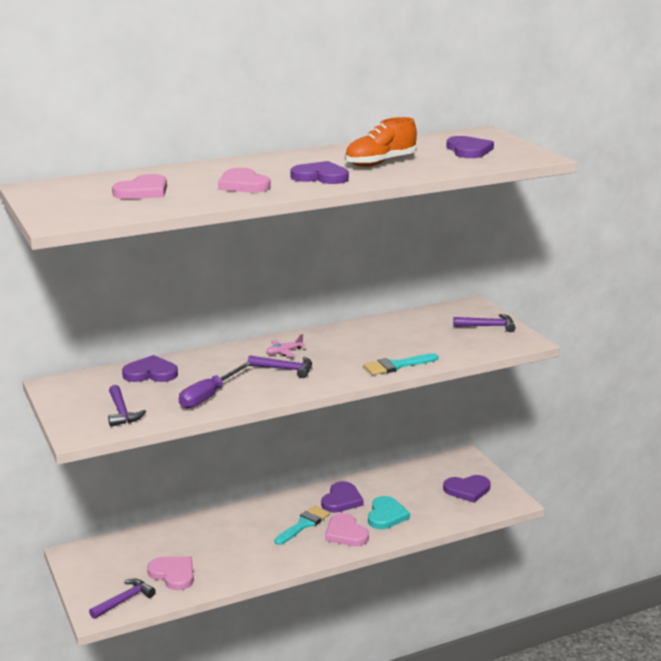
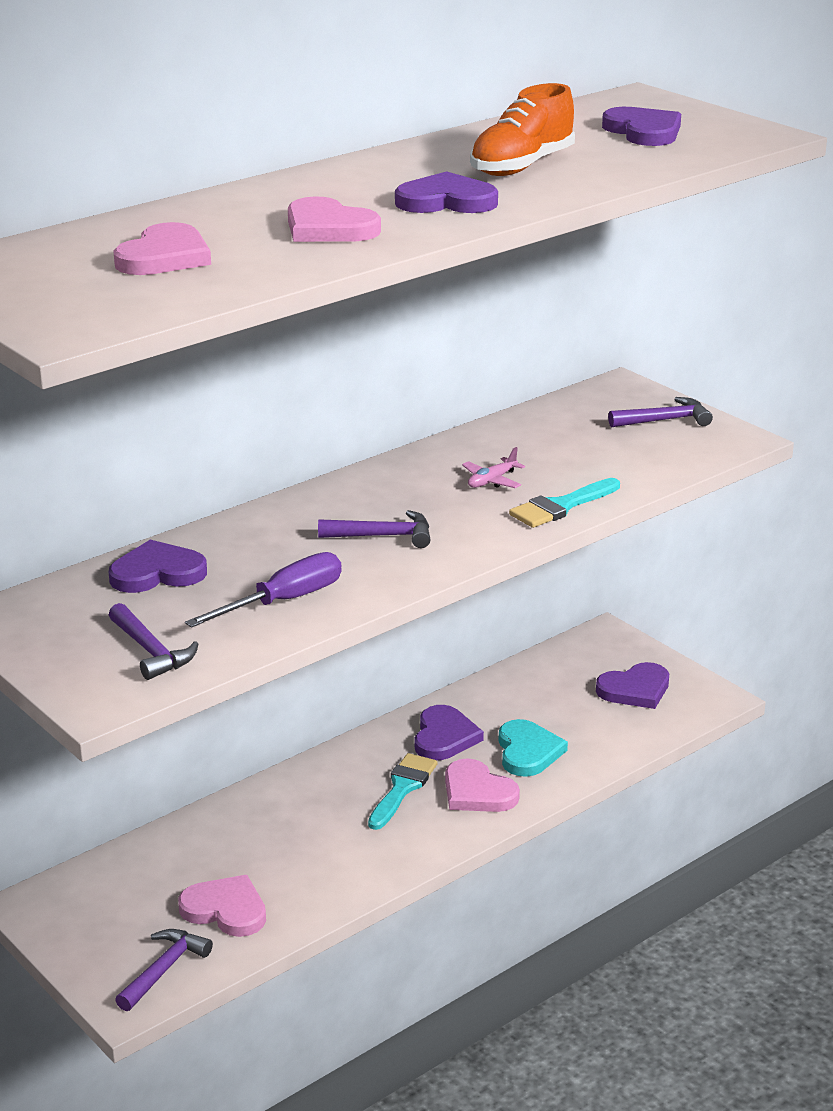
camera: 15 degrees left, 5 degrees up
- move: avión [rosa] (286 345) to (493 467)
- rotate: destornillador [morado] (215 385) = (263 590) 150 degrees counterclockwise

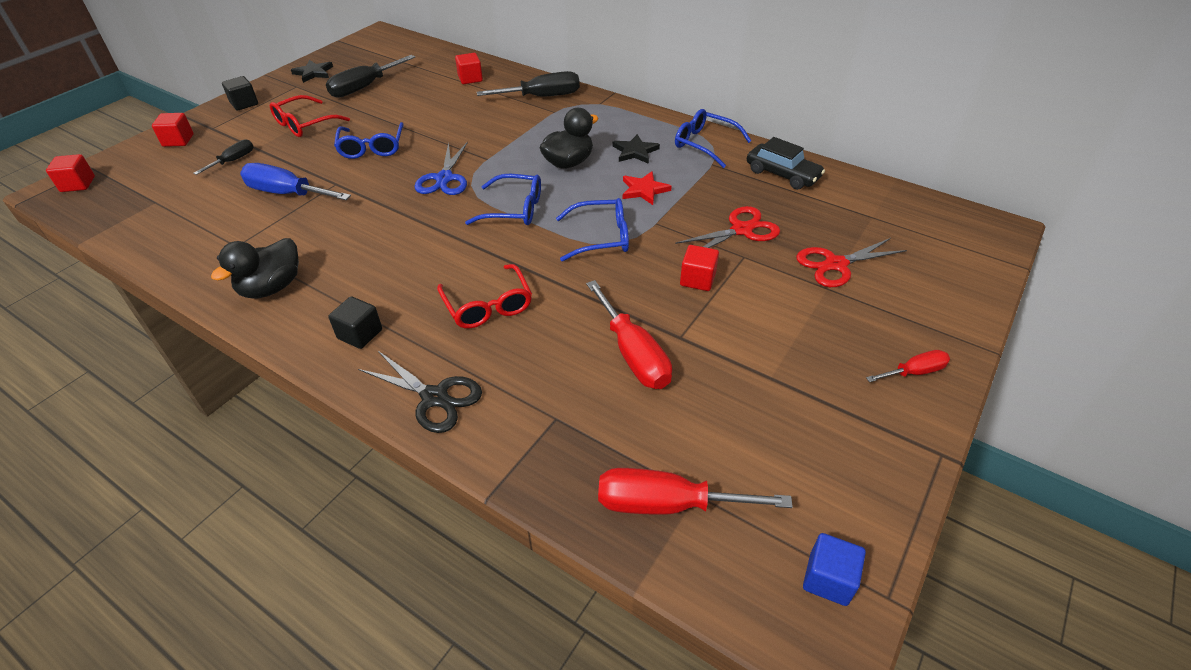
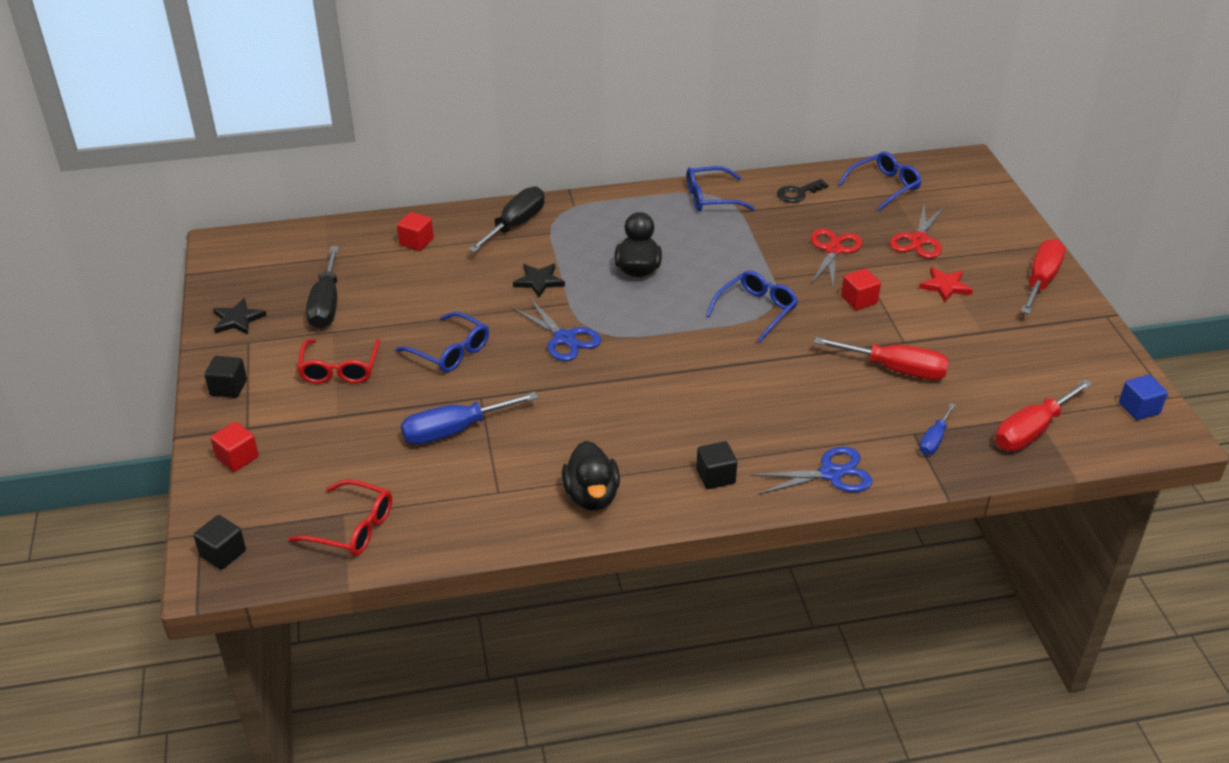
camera: 45 degrees left, 5 degrees down
- delete: destornillador [negro] (223 157)
- insert: destornillador [azul] (937 429)
- move: gafas [rojo] (484 296) to (340 517)
- move: gafas [azul] (503 199) to (880 181)
- move: estrella [negro] (636 149) to (539 281)
- move: estrella [rojo] (647 188) to (946 284)
- replace: coche [negro] (786 163) to llave [negro] (802 191)
- recolor: cubo [rojo] (70 173) to cubo [negro] (219 542)
- recolor: tijeras [negro] (420 392) to tijeras [azul] (811 471)
- resize: destornillador [rojo] (908 366) = (1043 276) x1.77

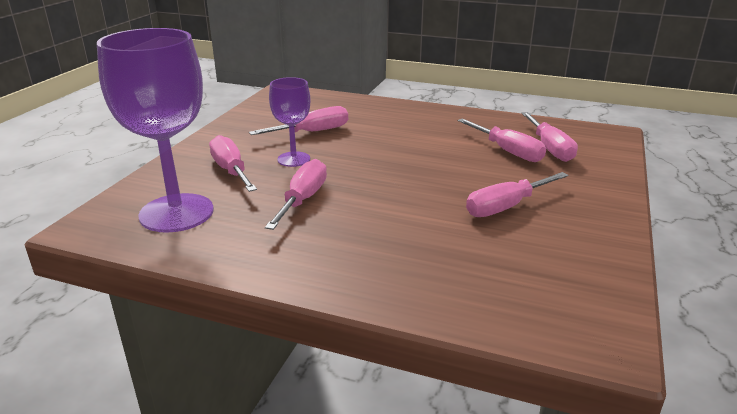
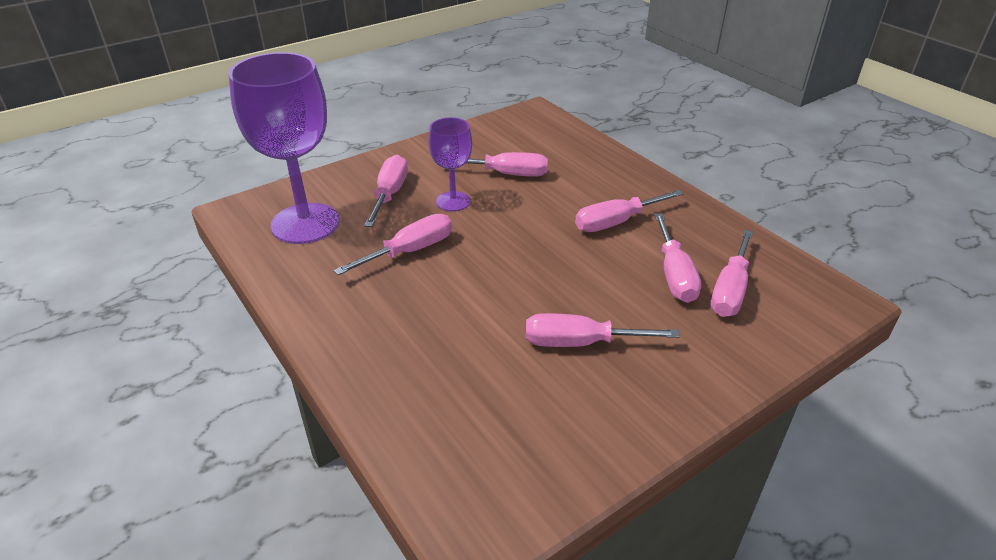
camera: 35 degrees right, 10 degrees up
- insert: destornillador [rosa] (629 211)

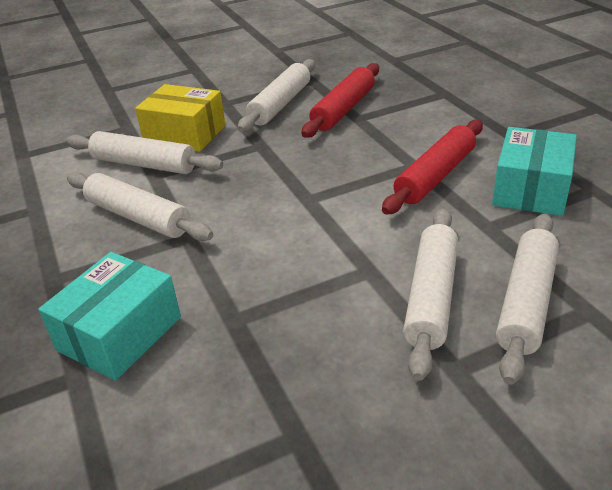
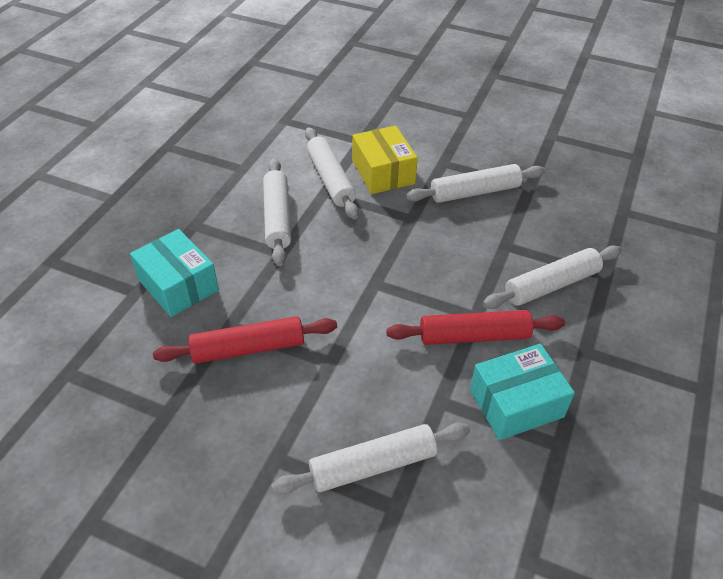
camera: 45 degrees right, 10 degrees up
- move: rodillo [rojo] (340 100) to (245 340)
- move: rodillo [blanco] (430 294) to (552 277)
- rotate: caja [turquesa] (109 316) = (174 273) 60 degrees clockwise

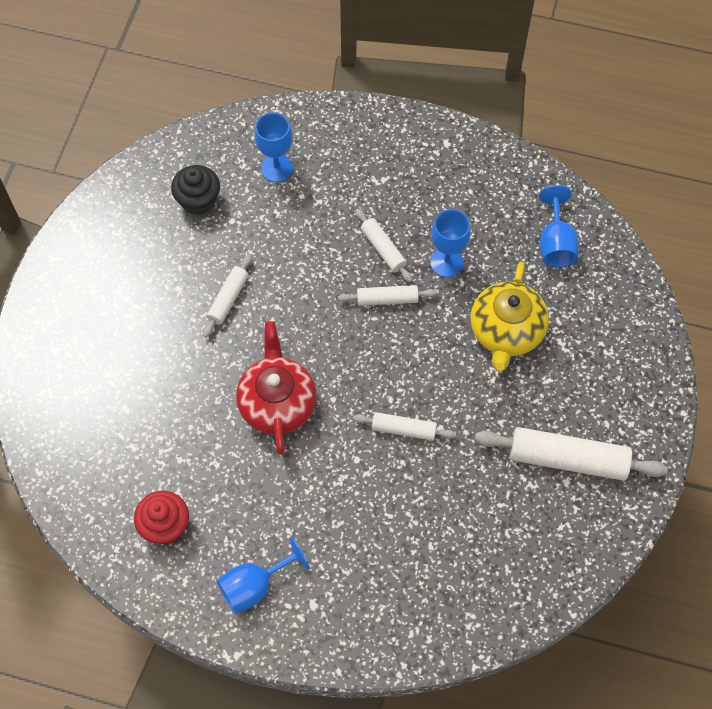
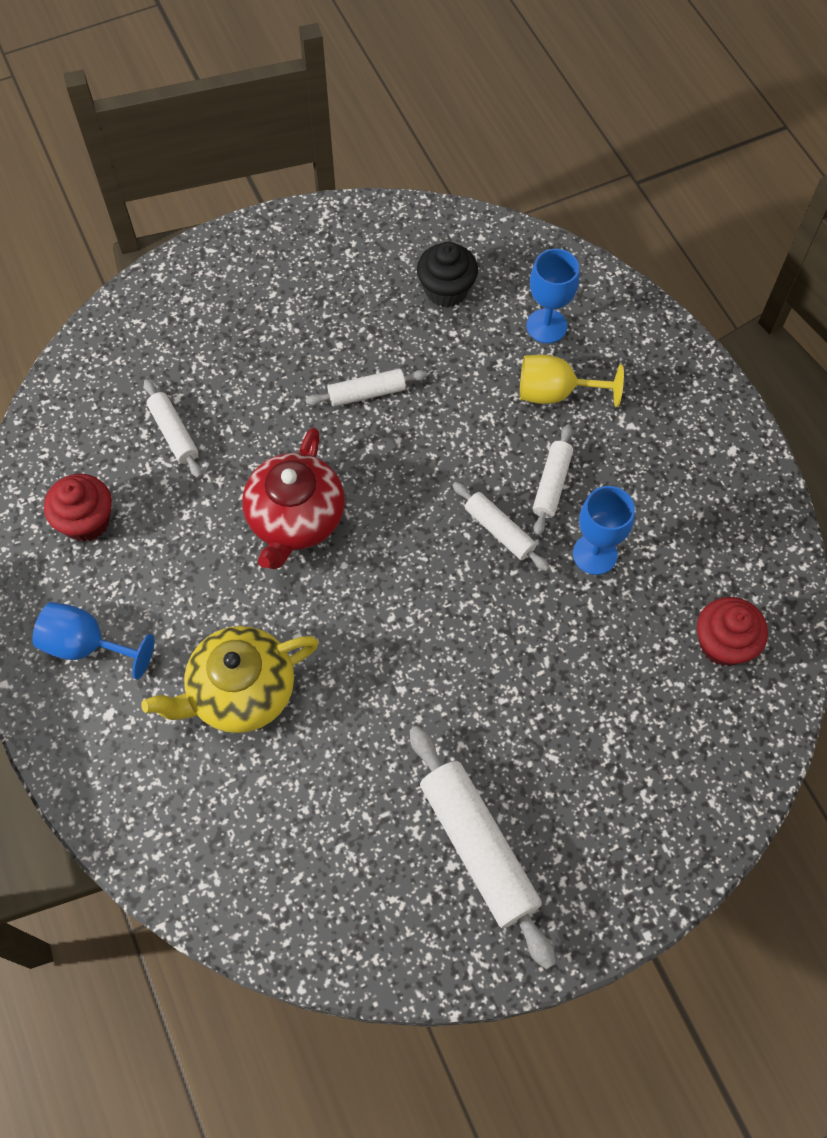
camera: 50 degrees right, 0 degrees up
- insert: copa [amarillo] (572 381)
- move: rodillo [blanco] (404 426) to (173 428)
- move: tetera [amarillo] (509 316) to (230 679)
- replace: copa [azul] (559 226) to magdalena [rojo] (732 631)
- rotate: tetera [rojo] (276 388) = (293 498) 150 degrees clockwise

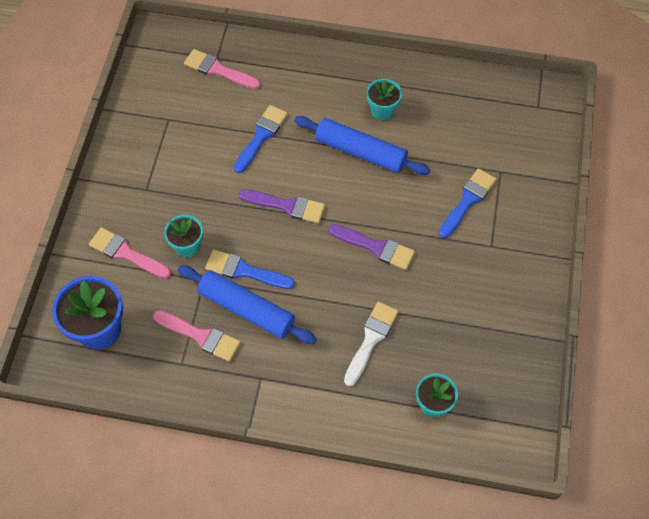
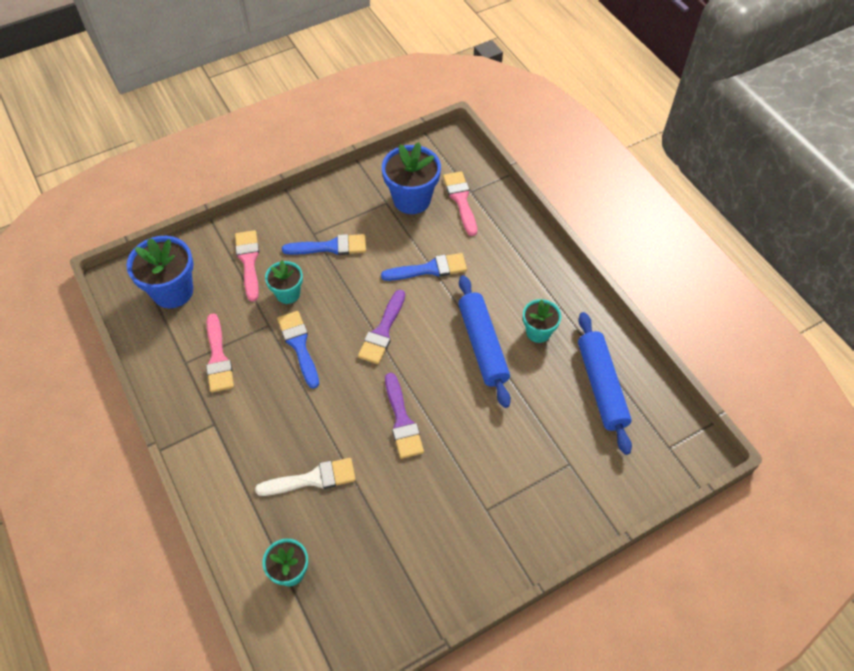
camera: 50 degrees right, 5 degrees down
- insert: maceta [azul] (411 178)
- move: rodillo [azul] (247 304) to (605 383)
- move: pincel [azul] (467 203) to (324 244)
- rotate: pincel [morado] (281 206) = (381 327) 45 degrees clockwise

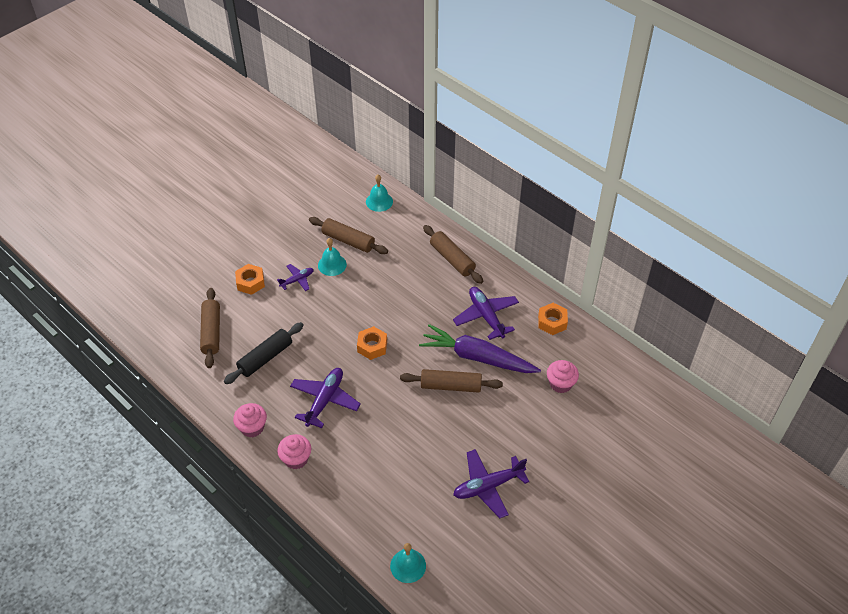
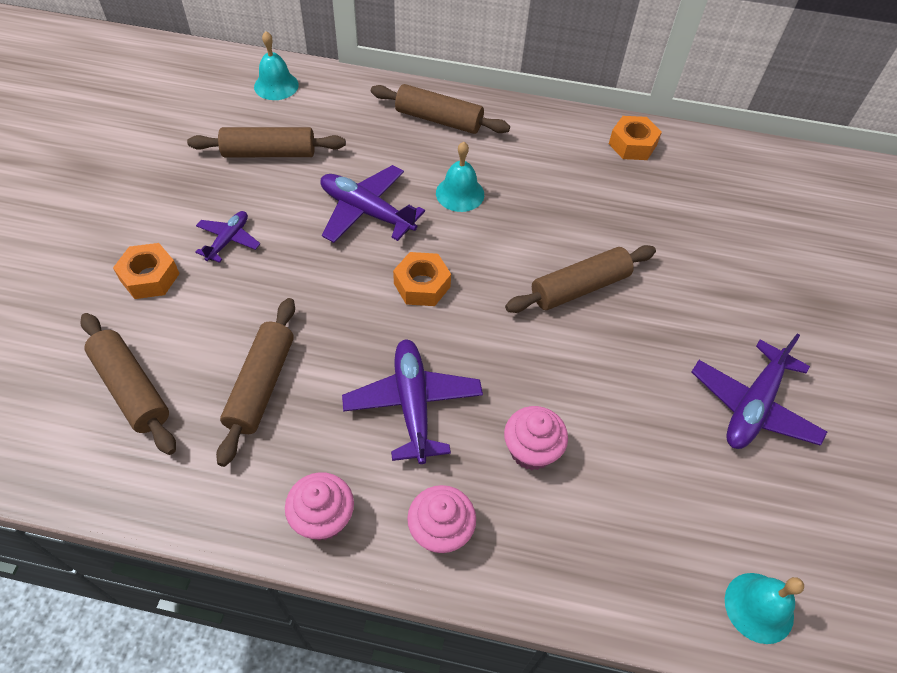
camera: 35 degrees left, 5 degrees up
- delete: zanahoria [morado] (480 348)
- move: campana [turquesa] (332 257) to (460 177)
- move: avión [morado] (486 313) to (372 204)
- move: magdalena [rosa] (563 376) to (536 438)
- recolor: rodillo [negro] (264 353) to rodillo [marrón] (255 382)

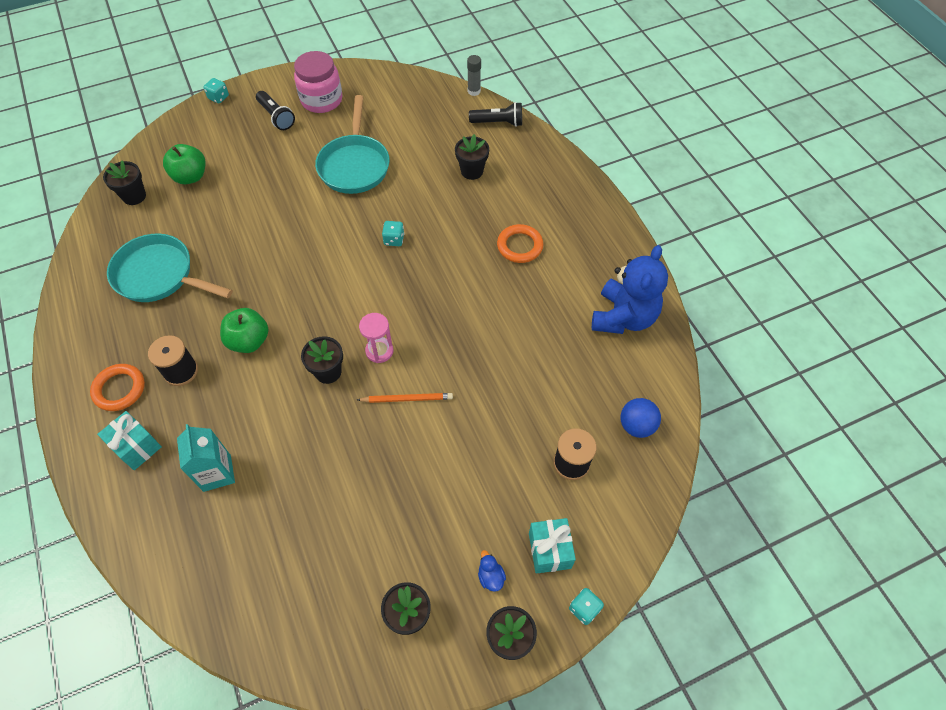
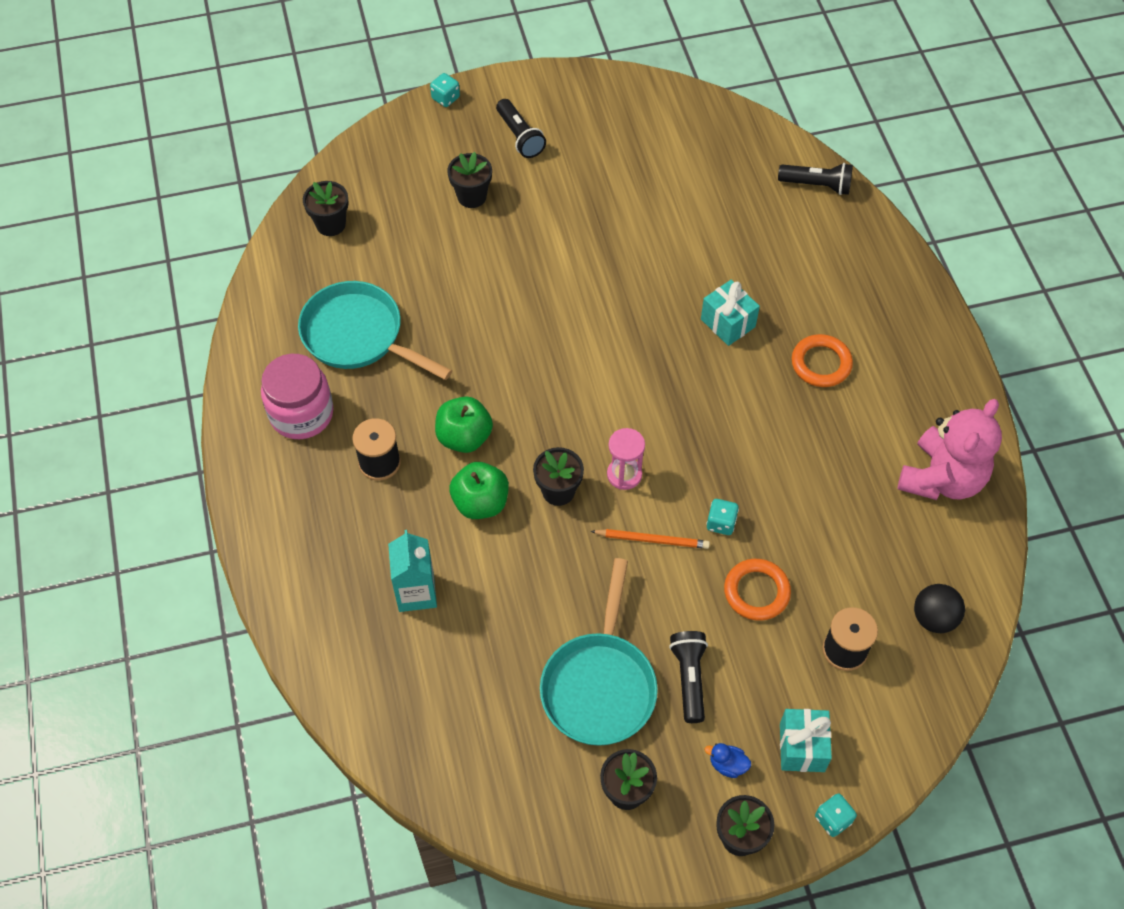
camera: 10 degrees right, 0 degrees up
- delete: barra de pegamento [gris] (474 75)
- insert: lámpara de mano [negro] (688 677)
- move: anillo [naranja] (117 387) to (757 590)
- move: regalo [turquesa] (129 440) to (730 313)
- move: manzana [verde] (184 164) to (479 490)
- move: tarro [rosa] (318 82) to (297 396)
- move: sartén [turquesa] (352 144) to (599 652)
- move: dado [turquesa] (393 233) to (722 517)
- move: maceta [negro] (472 157) to (469 180)
- recolor: osito [azul] (630 289) to osito [rosa] (950 449)
- recolor: pelota [azul] (640 418) to pelota [negro] (939 608)
- rotate: pato [azul] (492 571) = (728 760) 60 degrees counterclockwise

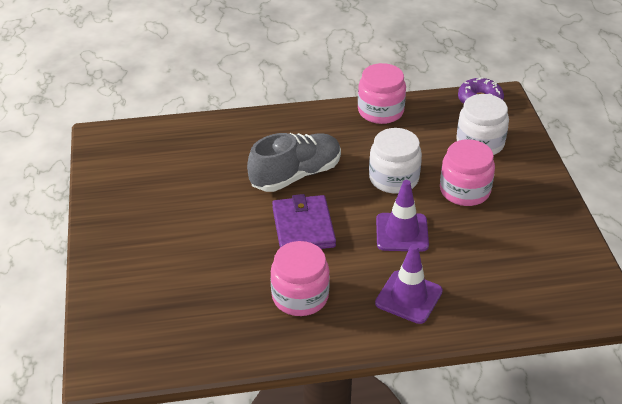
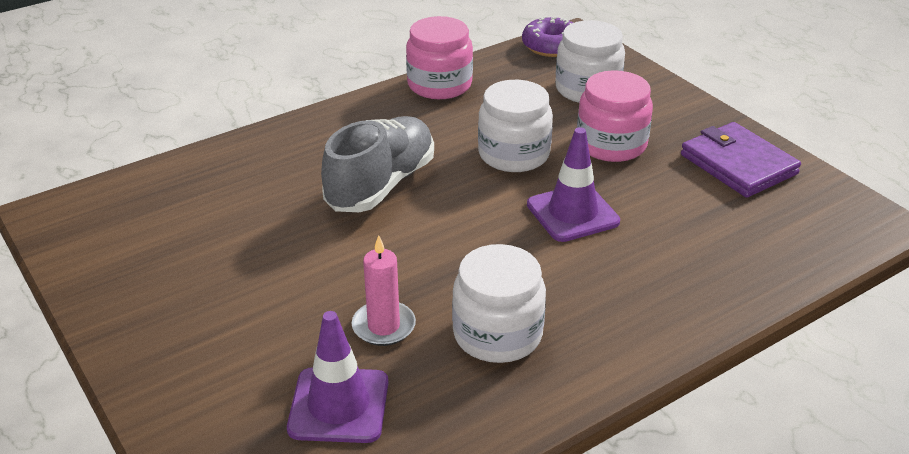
camera: 25 degrees left, 5 degrees down
- insert: vela [rosa] (384 290)
- move: cartera [morado] (304 221) to (741 160)
- move: cono de tráfico [morado] (409 284) to (337 377)
- recolor: tarro [rosa] (300 278) to tarro [blanco] (499 303)

